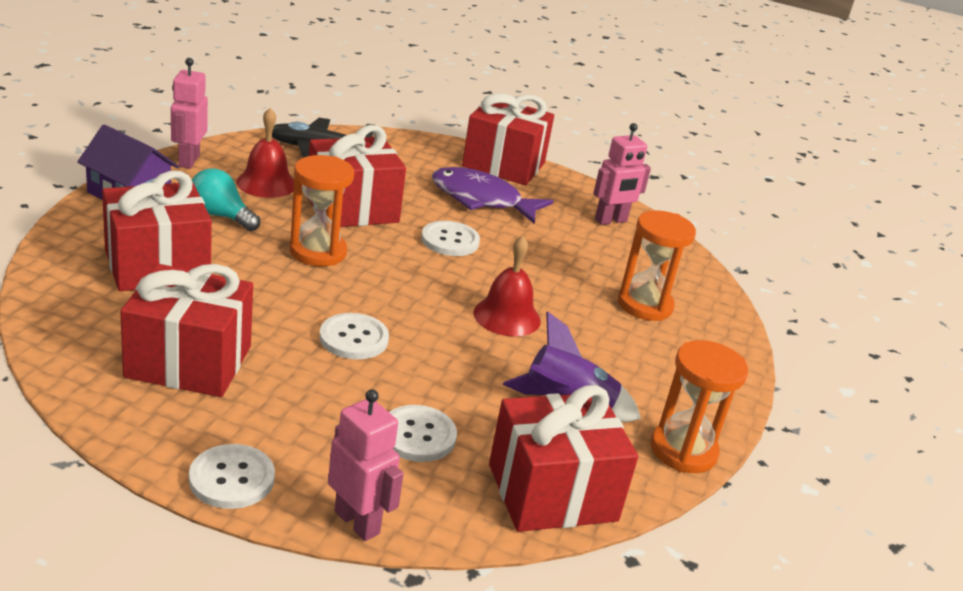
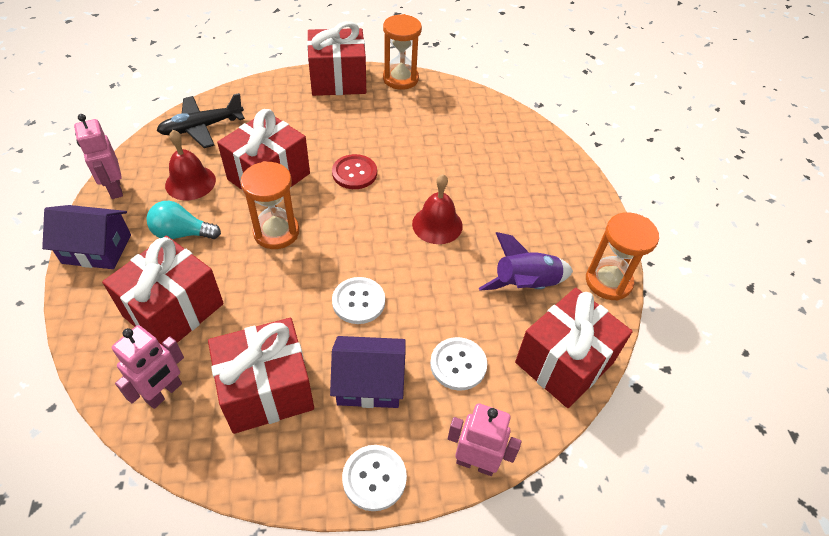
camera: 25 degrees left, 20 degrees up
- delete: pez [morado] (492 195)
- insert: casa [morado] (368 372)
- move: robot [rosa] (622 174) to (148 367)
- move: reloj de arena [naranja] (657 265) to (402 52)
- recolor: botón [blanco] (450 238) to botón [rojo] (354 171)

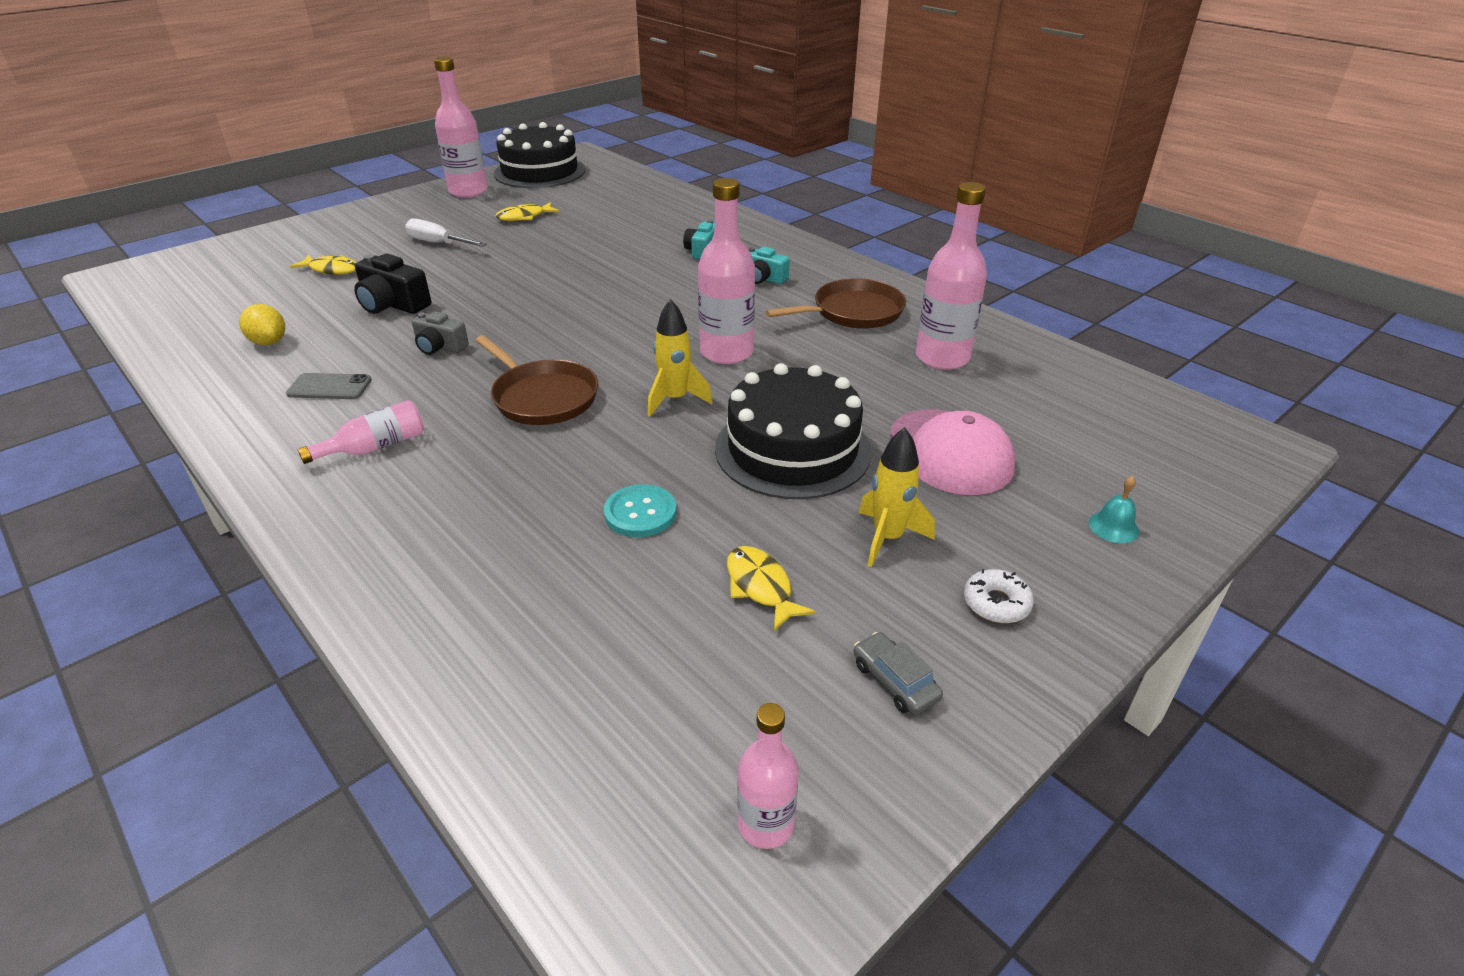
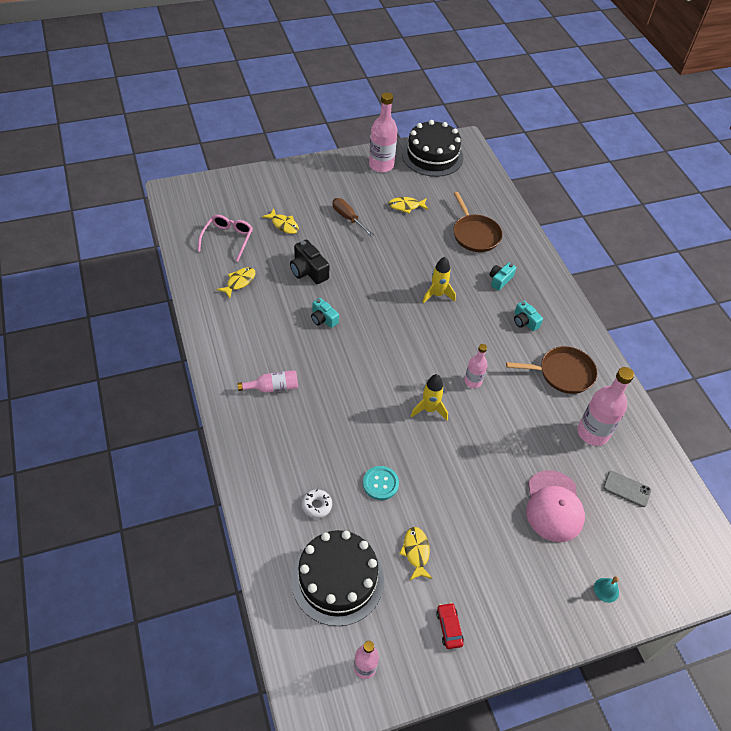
camera: 20 degrees right, 15 degrees up
- insert: gafas [rosa] (225 238)
- move: móvil [gris] (329 386) to (627 489)
- move: sartén [marrón] (536 380) to (477 222)
- move: tarta [negro] (793 431) to (337 578)
- move: cohete [amarillo] (897 497) to (439 280)
- move: rosquilla [blanco] (999 596) to (317 503)
- replace: limón [amarillo] (262 324) to pez [amarillo] (236 282)
- recolor: destornillador [blanco] (446 232) to destornillador [marrón] (353 217)
- recolor: cámara [gris] (440 333) to cámara [turquesa] (325 313)
- recolor: coche [gris] (898 673) to coche [rojo] (450 626)
- resize: botella [rosa] (726 271) = (476 366) x0.57

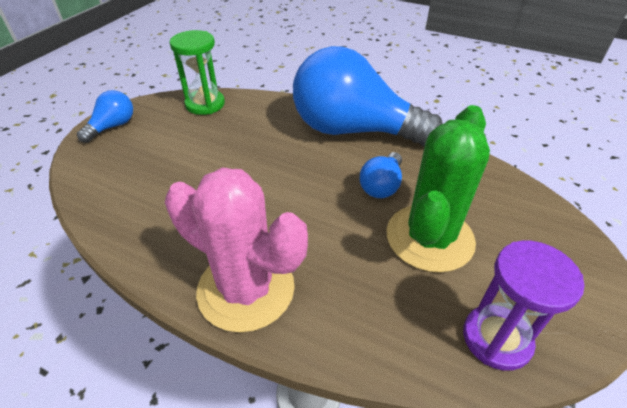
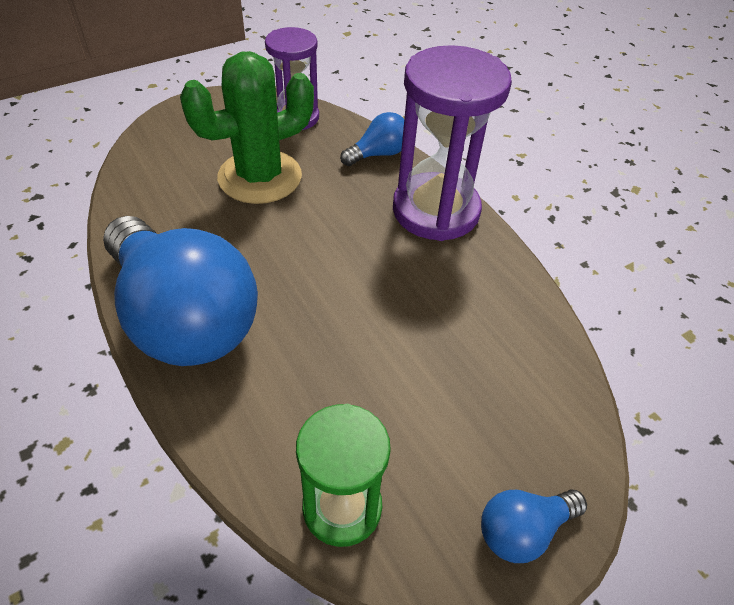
camera: 150 degrees left, 5 degrees up
- move: bombilla [azul] (381 175) to (372 139)
- replace: cactus [rosa] (236 250) to reloj de arena [morado] (452 143)

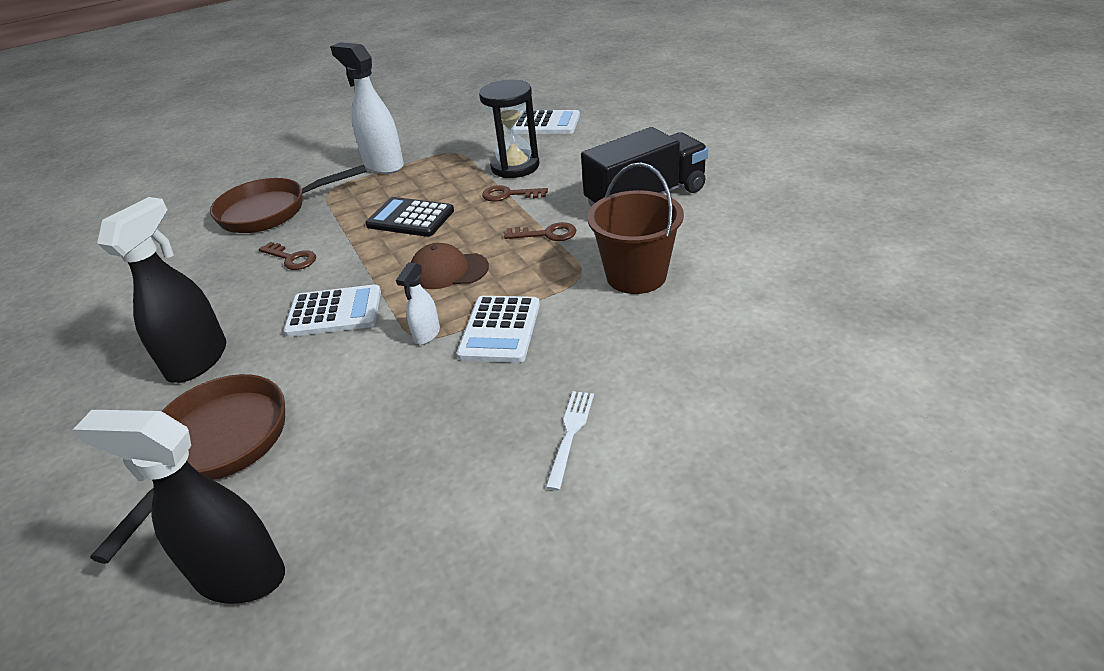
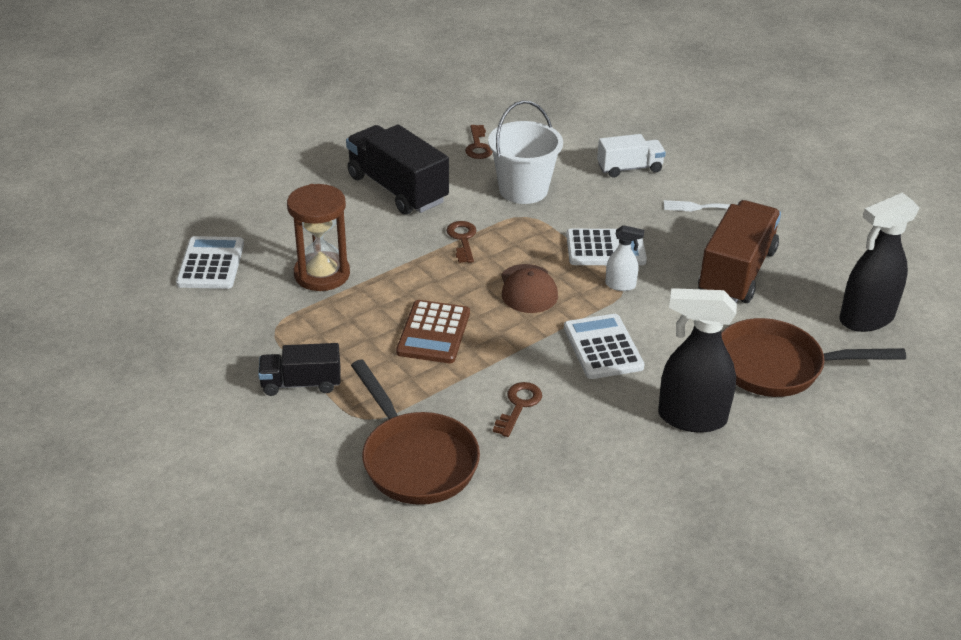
camera: 105 degrees left, 0 degrees up
- insert: camión [blanco] (631 156)
- insert: camión [marrón] (739 251)
- move: llave [marrón] (515 193) to (479 142)
- replace: pulverizador [blanco] (367 108) to camión [negro] (299 369)
- recolor: calculadora [negro] (409 217) to calculadora [marrón] (433 331)
- recolor: reloj de arena [negro] (509 129) to reloj de arena [marrón] (318 237)
- recolor: balde [marrón] (635 228) to balde [blanco] (525 152)
- rotate: pulverizador [negro] (179 507) = (879 262) 60 degrees clockwise

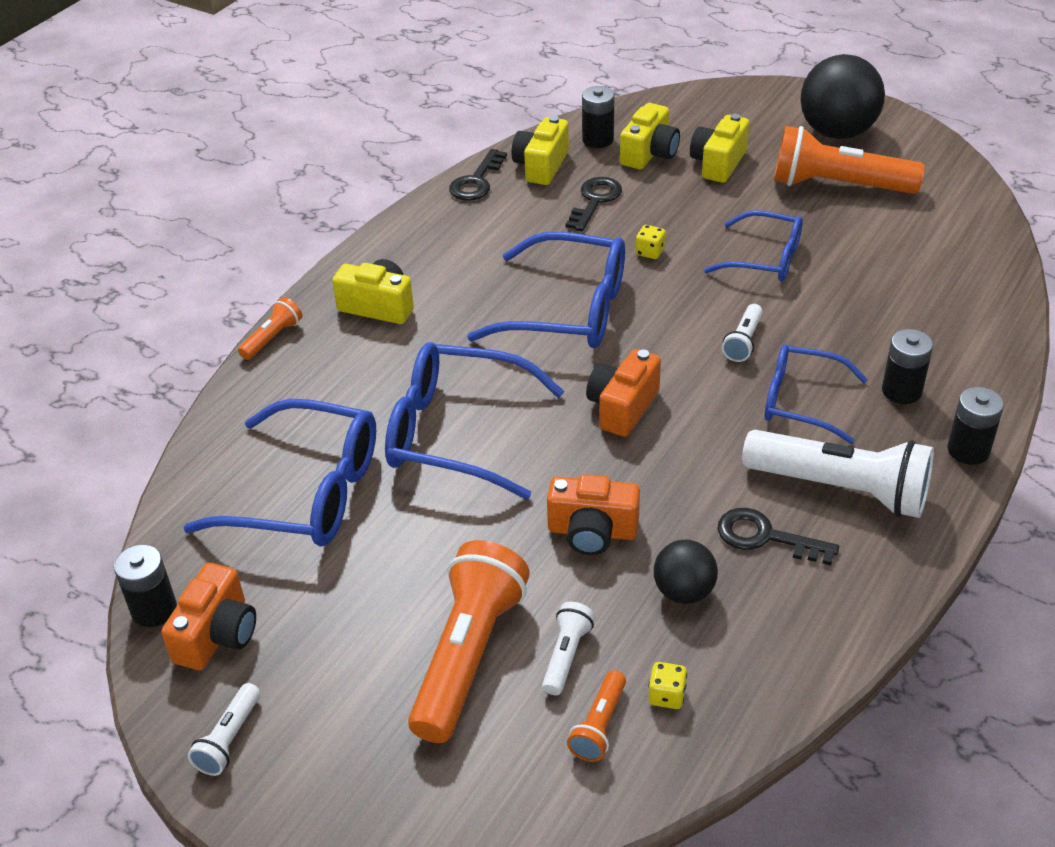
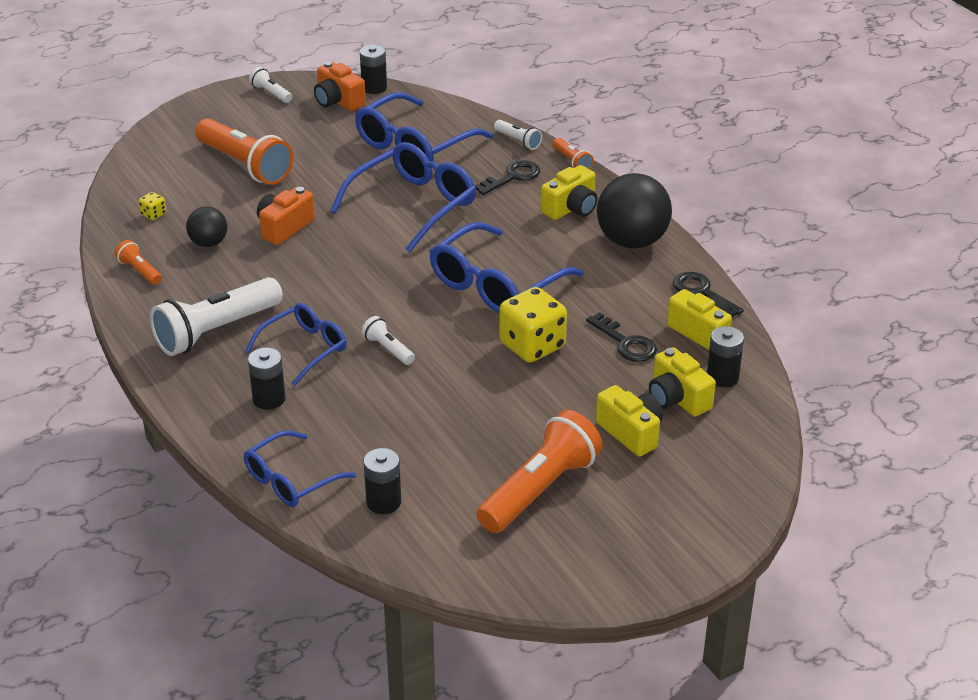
camera: 115 degrees right, 5 degrees down
- delete: cámara [naranja] (623 393)
- move: lámpara de mano [blanco] (568 648) to (518 135)
- move: lámpara de mano [naranja] (596 716) to (138 262)
- move: gafas [azul] (753 245) to (300 468)
- move: llave [negro] (778 536) to (507 177)
- move: pelota [negro] (842 96) to (634 211)
- move: pila [negro] (975 426) to (382 481)
- resize: dado [amarillo] (650 242) = (533 325) x2.36

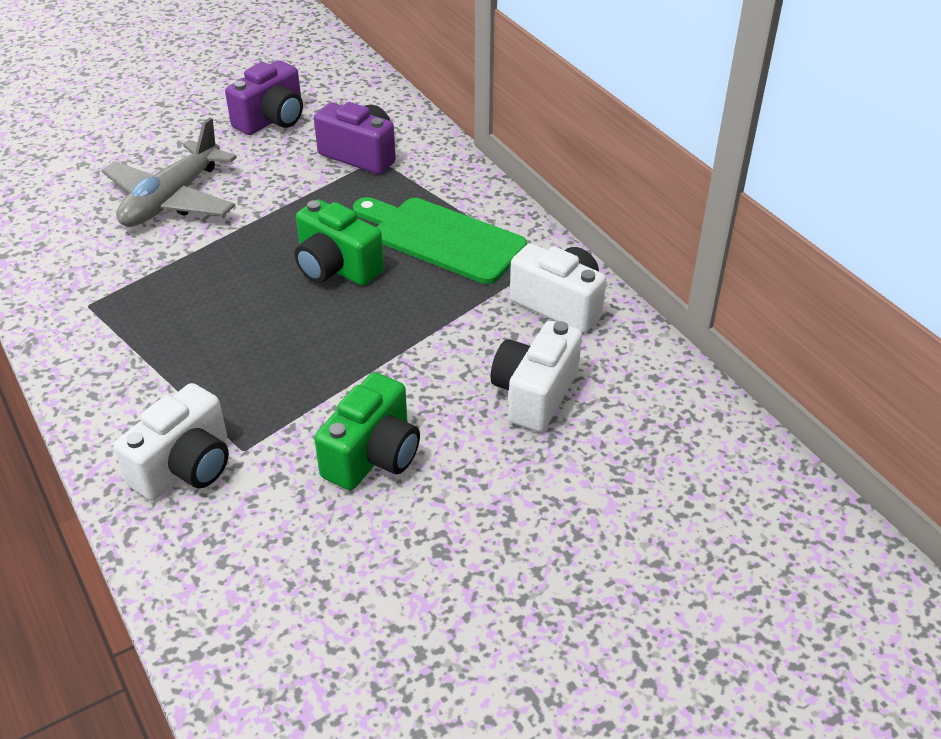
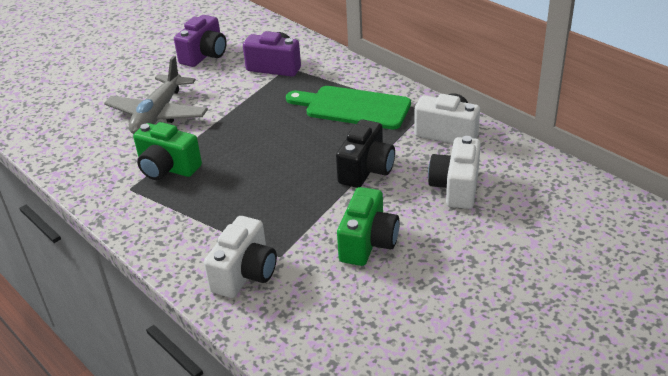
camera: 10 degrees left, 5 degrees down
- insert: cámara [negro] (365 154)
- move: cámara [verde] (339 243) to (167 151)

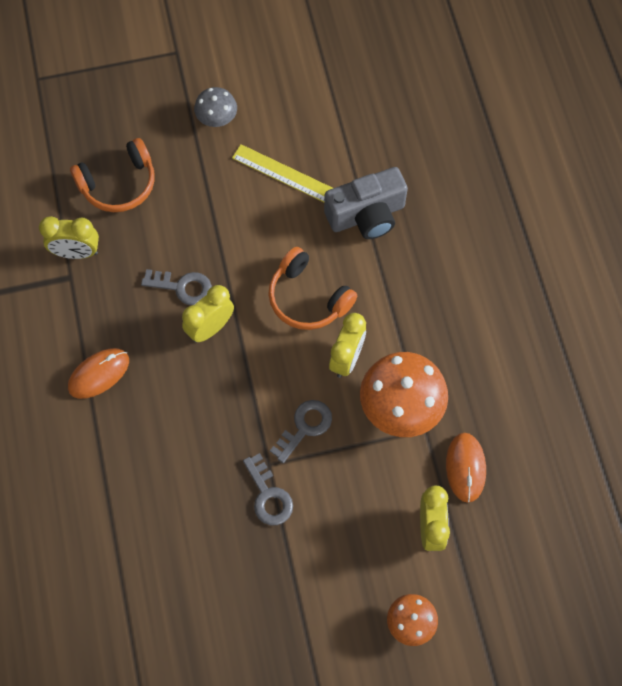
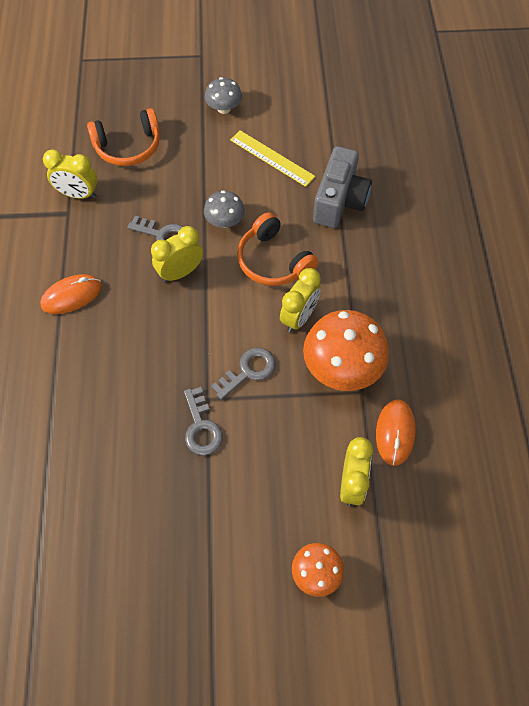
camera: 10 degrees right, 5 degrees down
- insert: seta [gris] (224 209)
- rotate: cámara [gris] (366 203) = (342 187) 60 degrees counterclockwise

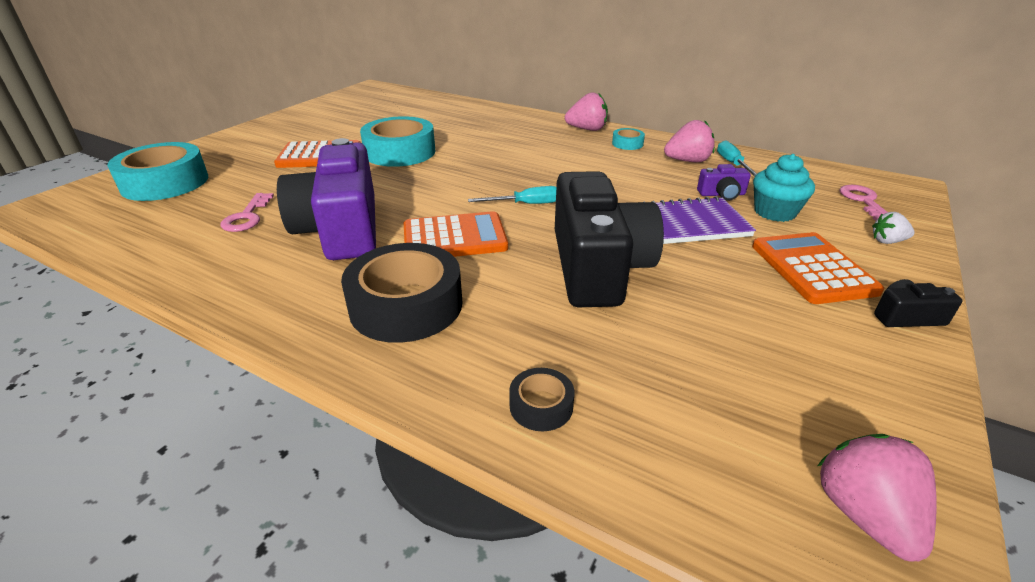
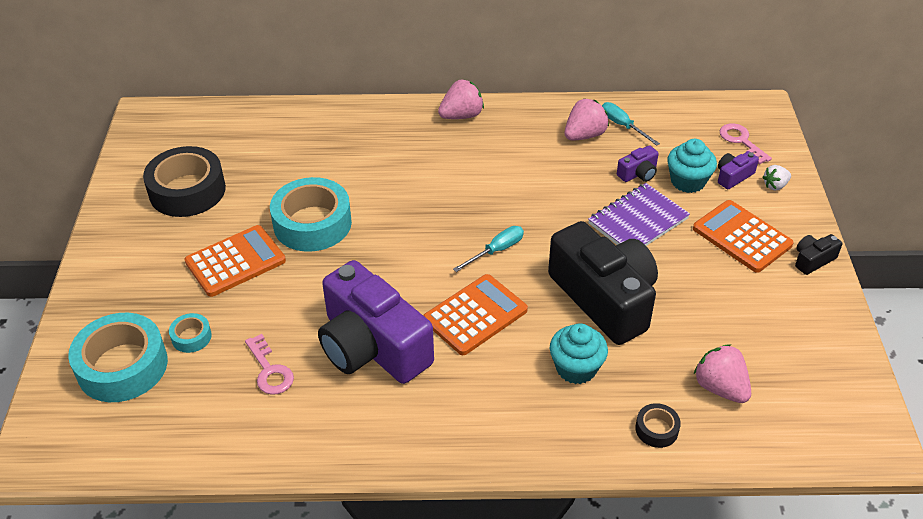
camera: 30 degrees left, 10 degrees up
- insert: magdalena [turquesa] (579 353)
- insert: cámara [morado] (738 170)
- move: cinta adhesiva [negro] (402 293) to (184 181)
- move: cinta adhesiva [turquesa] (628 139) to (190 333)
- move: fresa [rosa] (877 498) to (722 373)

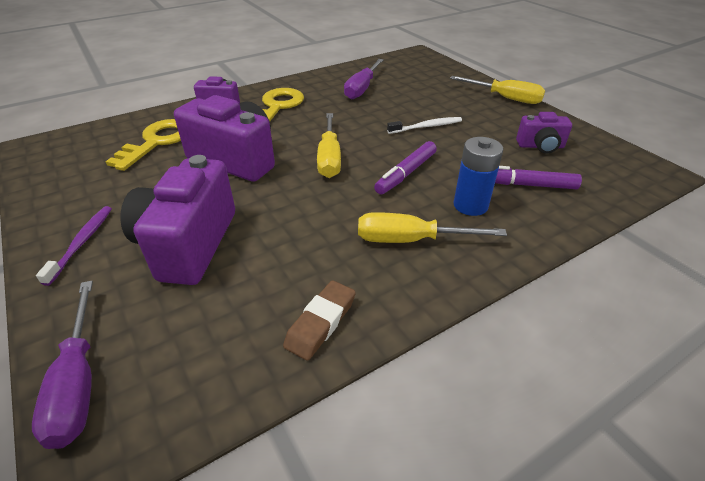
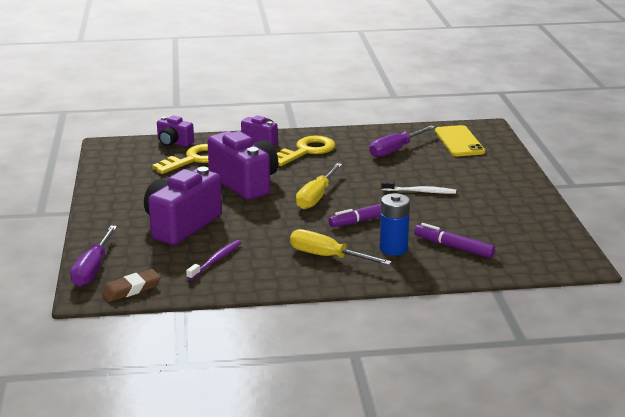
camera: 25 degrees right, 15 degrees down
- delete: destornillador [amarillo] (497 90)
- insert: móvil [amarillo] (460 140)
- move: cepillo de dientes [morado] (74 246) to (213 260)
- move: goma de borrar [marrón] (319 320) to (131 285)
- move: cámara [morado] (544 133) to (175 131)

